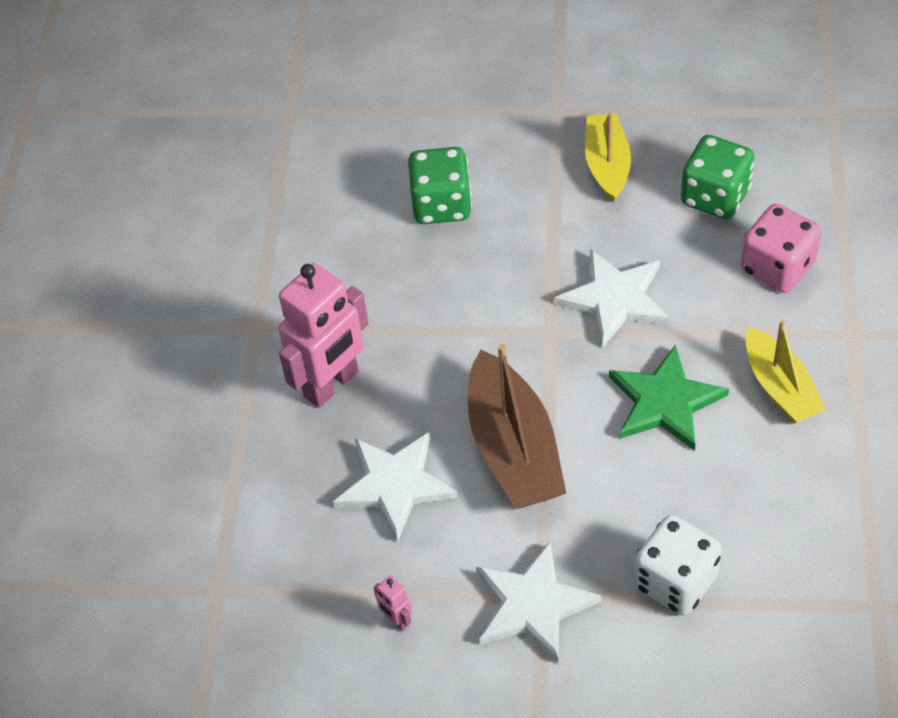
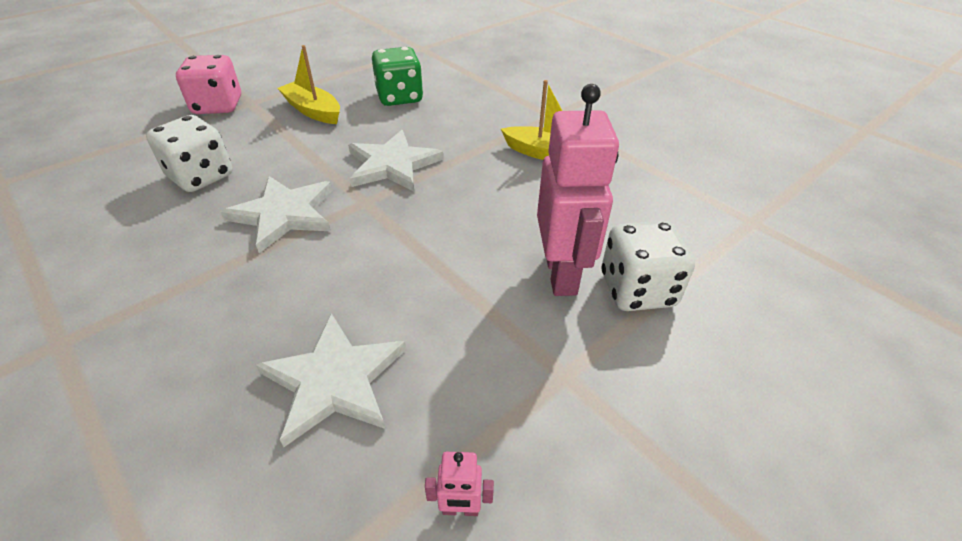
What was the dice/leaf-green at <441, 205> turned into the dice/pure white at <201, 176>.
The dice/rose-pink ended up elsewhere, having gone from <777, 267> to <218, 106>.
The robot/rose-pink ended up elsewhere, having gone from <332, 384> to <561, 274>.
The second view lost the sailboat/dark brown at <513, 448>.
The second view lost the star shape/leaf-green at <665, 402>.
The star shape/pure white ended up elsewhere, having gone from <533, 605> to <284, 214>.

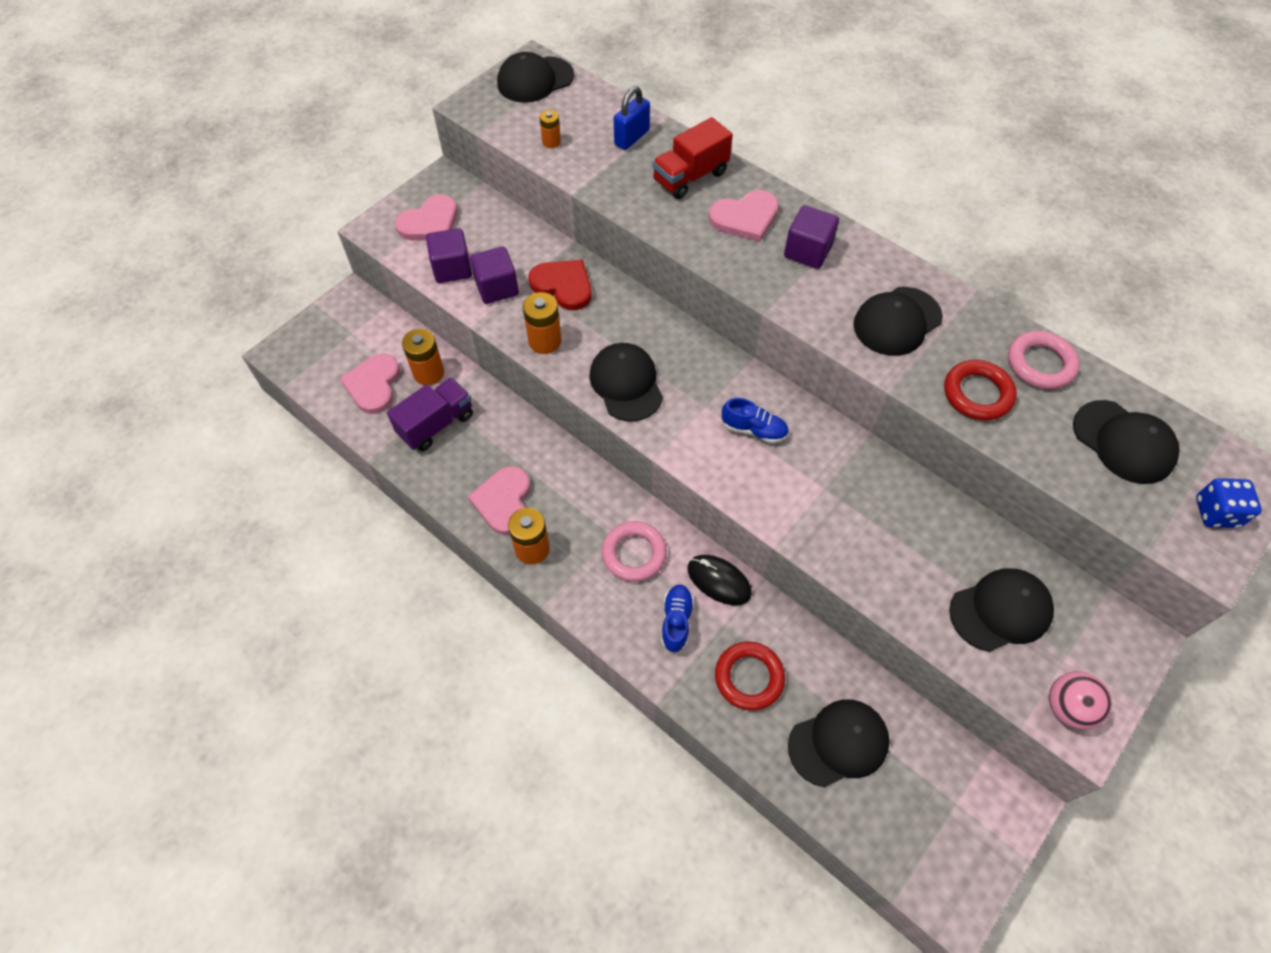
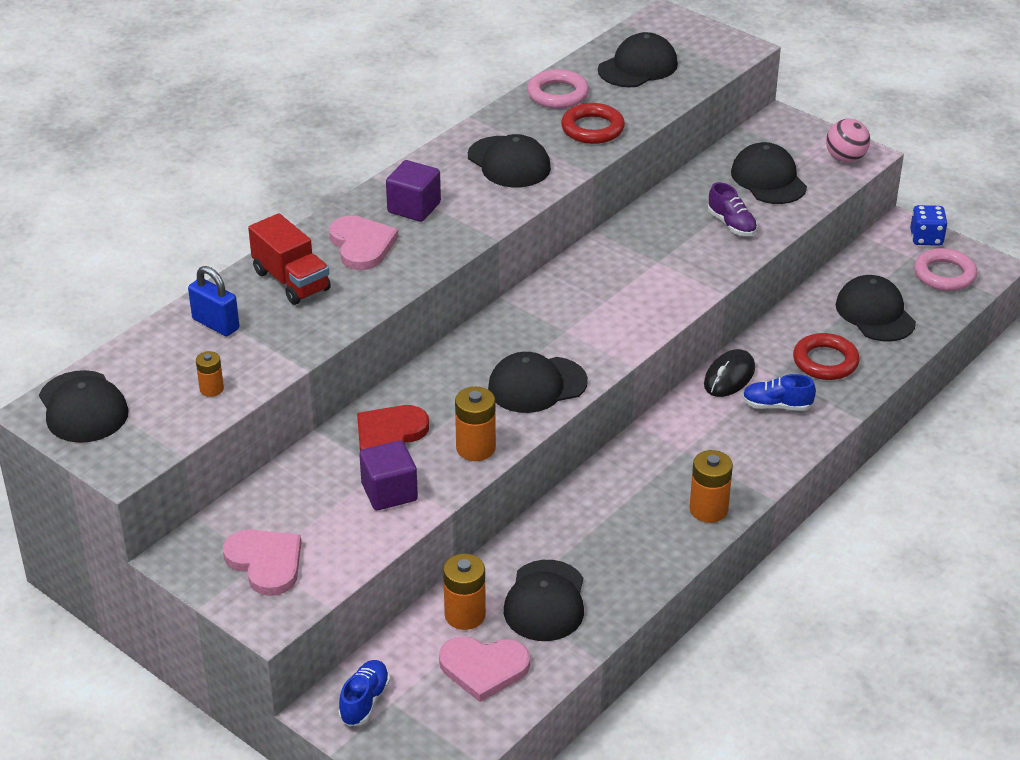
The second view lost the block/royal purple at <452, 268>.
Where the truck/royal purple stood at <436, 424>, the cap/black came to stand at <545, 601>.
The sneaker/royal blue ended up elsewhere, having gone from <754, 430> to <364, 701>.
The second view lost the heart/rose-pink at <504, 502>.
The dice/royal blue ended up elsewhere, having gone from <1216, 512> to <926, 238>.
The hoop/rose-pink ended up elsewhere, having gone from <634, 554> to <944, 274>.
The second view gained the sneaker/royal purple at <731, 224>.

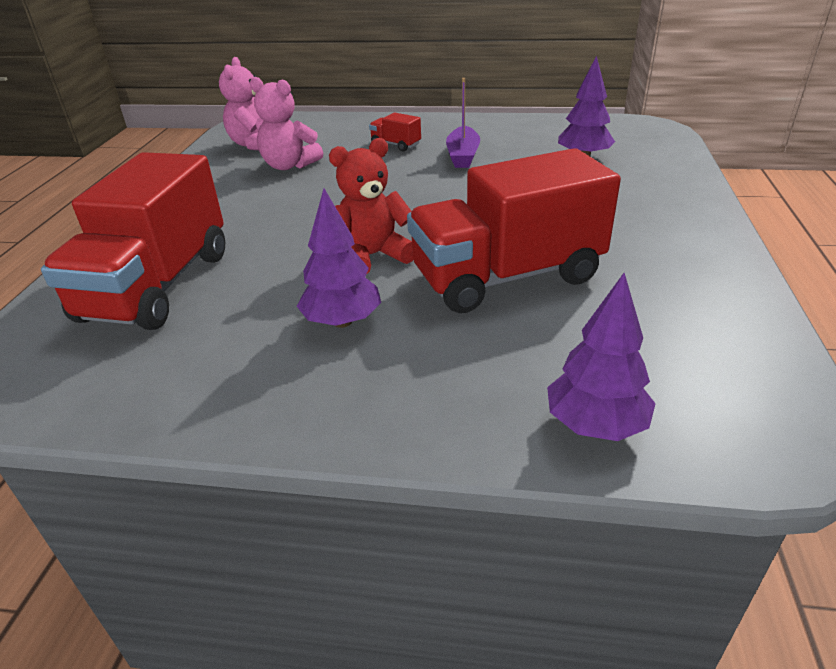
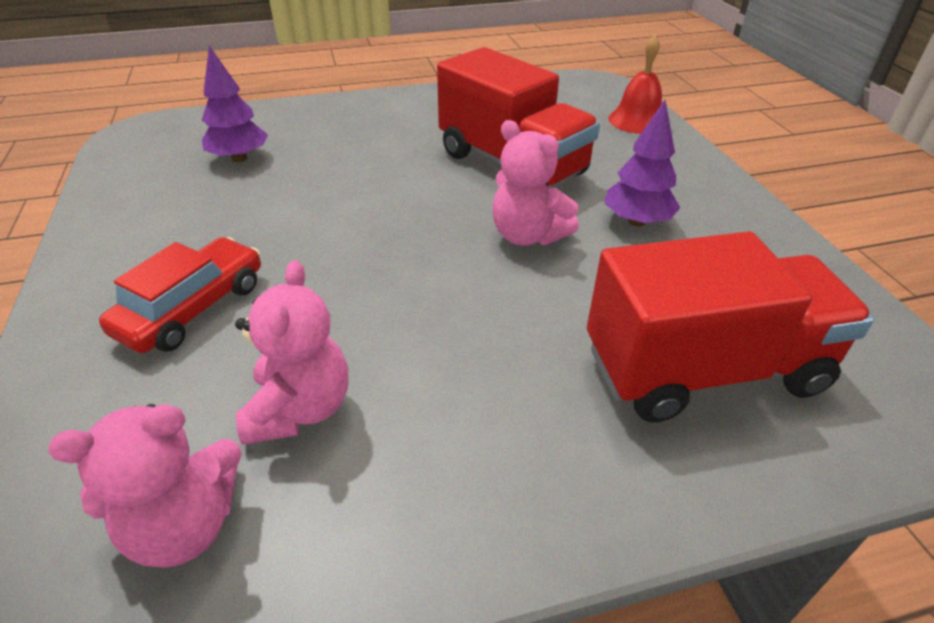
The second view lost the sailboat/royal purple at <463, 156>.
Where the truck/crimson stood at <395, 145>, the automobile/crimson came to stand at <193, 308>.
What was the stuffed bear/crimson at <373, 256> turned into the stuffed bear/rose-pink at <527, 235>.
Where the fir tree/royal purple stood at <595, 425>, the hand bell/crimson came to stand at <637, 120>.

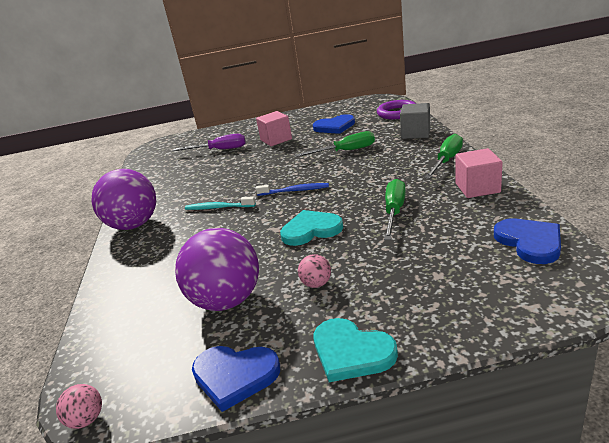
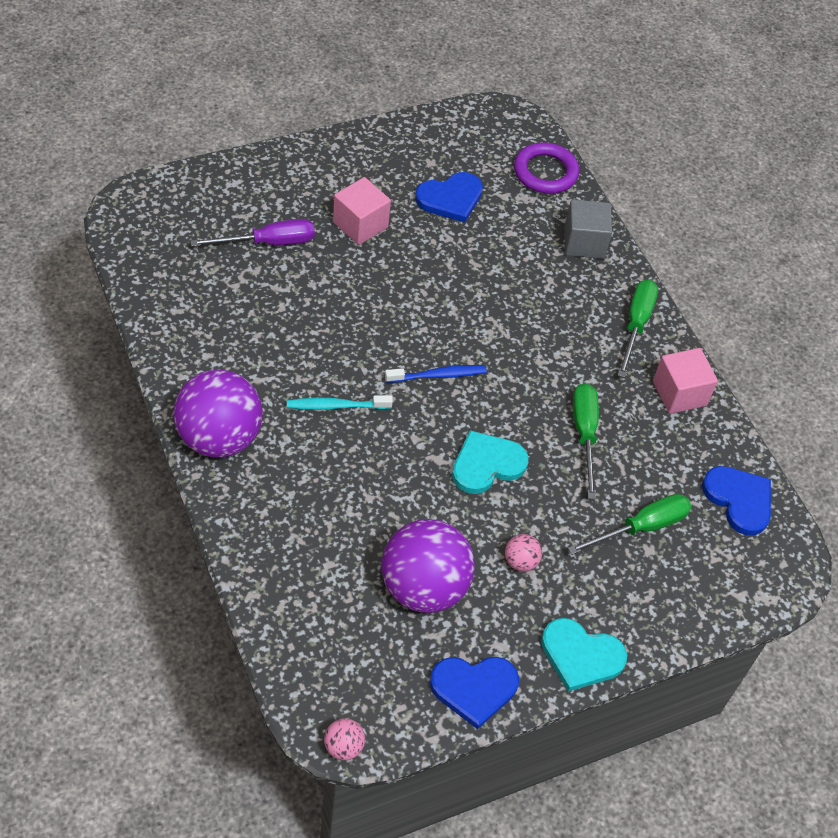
The screwdriver/leaf-green ended up elsewhere, having gone from <345, 151> to <641, 527>.

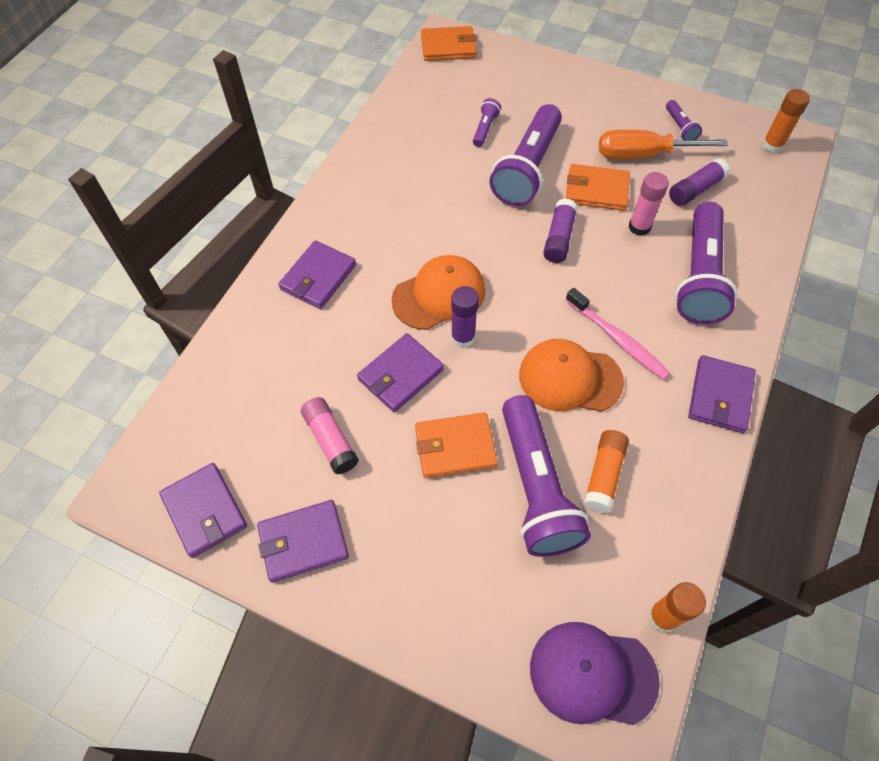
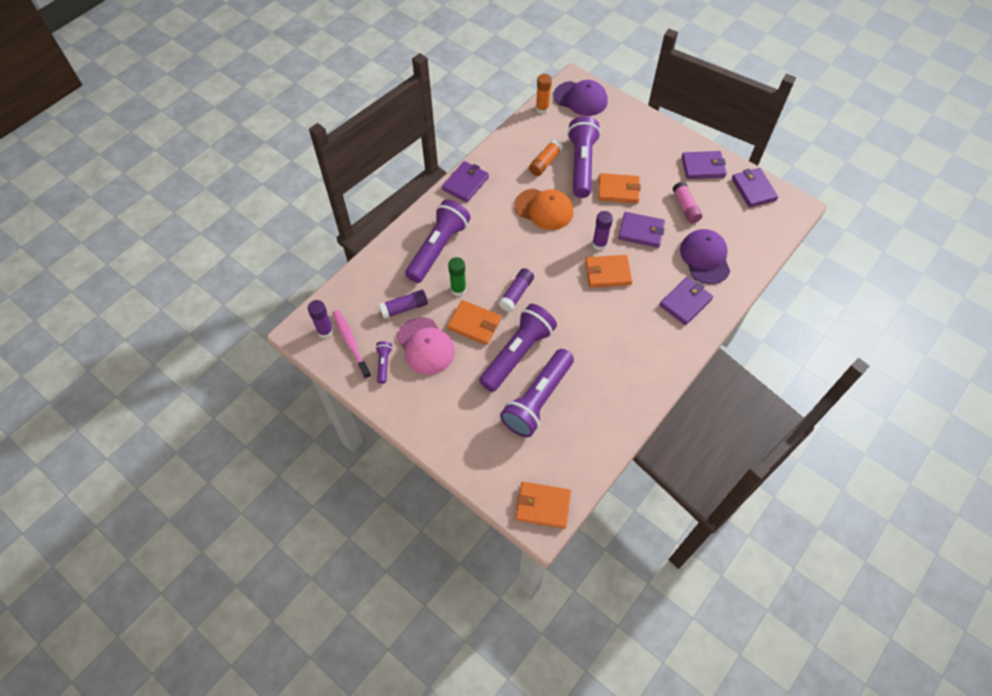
What was the glue/bright orange at <772, 145> turned into the glue/royal purple at <325, 331>.
The size of the flashlight/royal purple at <485, 129> changed by a factor of 2.30.
Where the screwdriver/bright orange stood at <643, 154>, the cap/rose-pink came to stand at <425, 346>.
What was the glue/rose-pink at <639, 227> turned into the glue/leaf-green at <458, 289>.
Where the cap/bright orange stood at <439, 295>, the card wallet/bright orange came to stand at <607, 273>.
The tooth brush/rose-pink ended up elsewhere, having gone from <617, 339> to <351, 343>.
The card wallet/royal purple at <400, 375> ended up facing another way, 45 degrees clockwise from before.
The second view gained the cap/royal purple at <705, 258>.

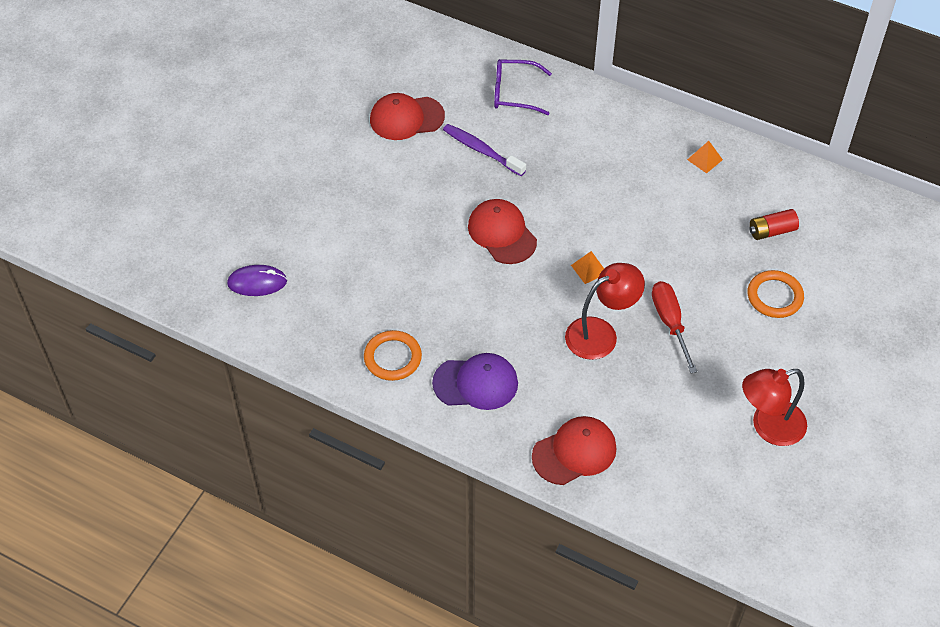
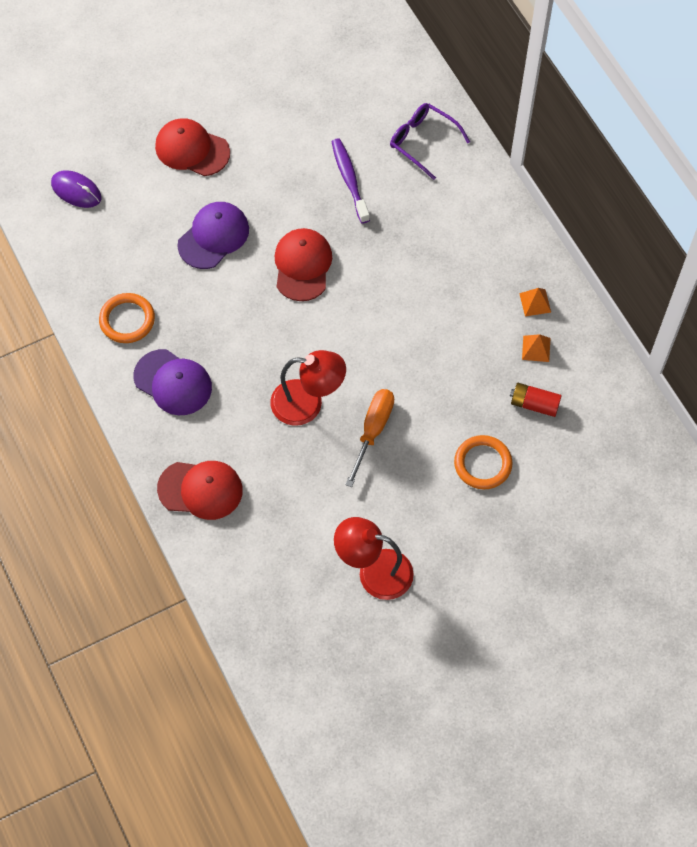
The cap/crimson ended up elsewhere, having gone from <406, 118> to <192, 149>.
The pyramid shape/bright orange ended up elsewhere, having gone from <589, 269> to <536, 348>.
What was the screwdriver/crimson at <670, 323> turned into the screwdriver/bright orange at <373, 430>.
The second view gained the cap/royal purple at <213, 237>.

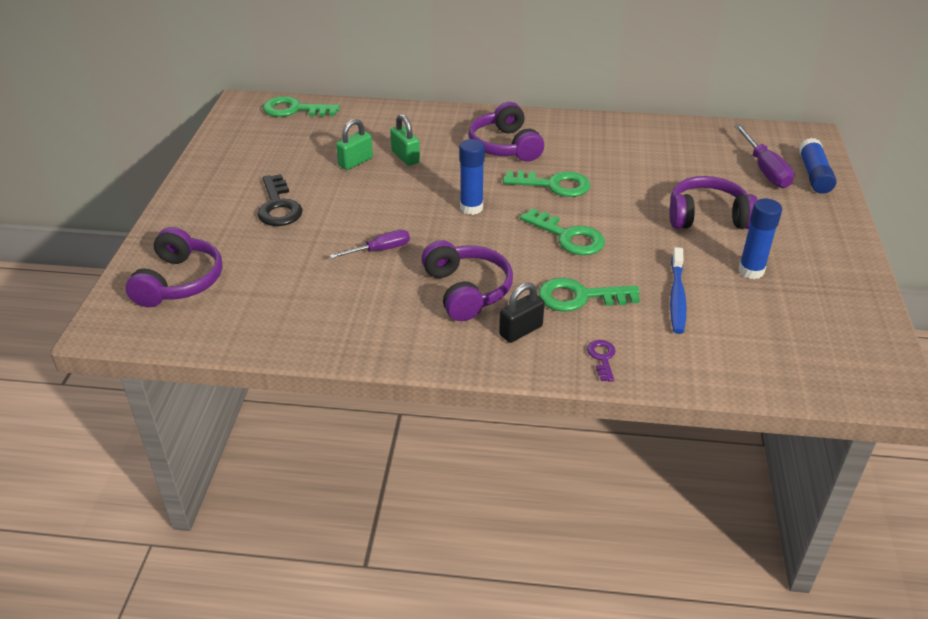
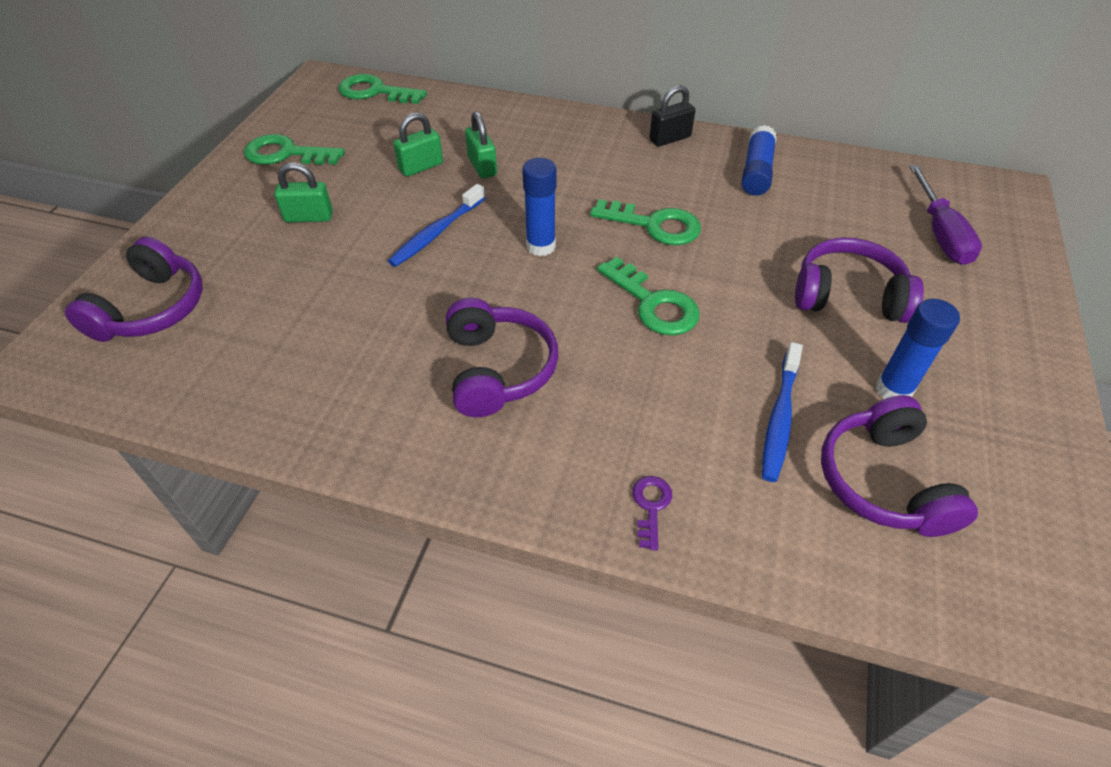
The headset/royal purple ended up elsewhere, having gone from <505, 146> to <883, 481>.
The glue/royal blue ended up elsewhere, having gone from <814, 175> to <756, 171>.
Where the latchkey/black stood at <278, 206>, the lock/leaf-green came to stand at <309, 217>.
The second view lost the screwdriver/royal purple at <380, 250>.
The latchkey/leaf-green ended up elsewhere, having gone from <580, 297> to <286, 154>.
The lock/black ended up elsewhere, having gone from <521, 331> to <670, 138>.
The second view gained the tooth brush/royal blue at <437, 233>.

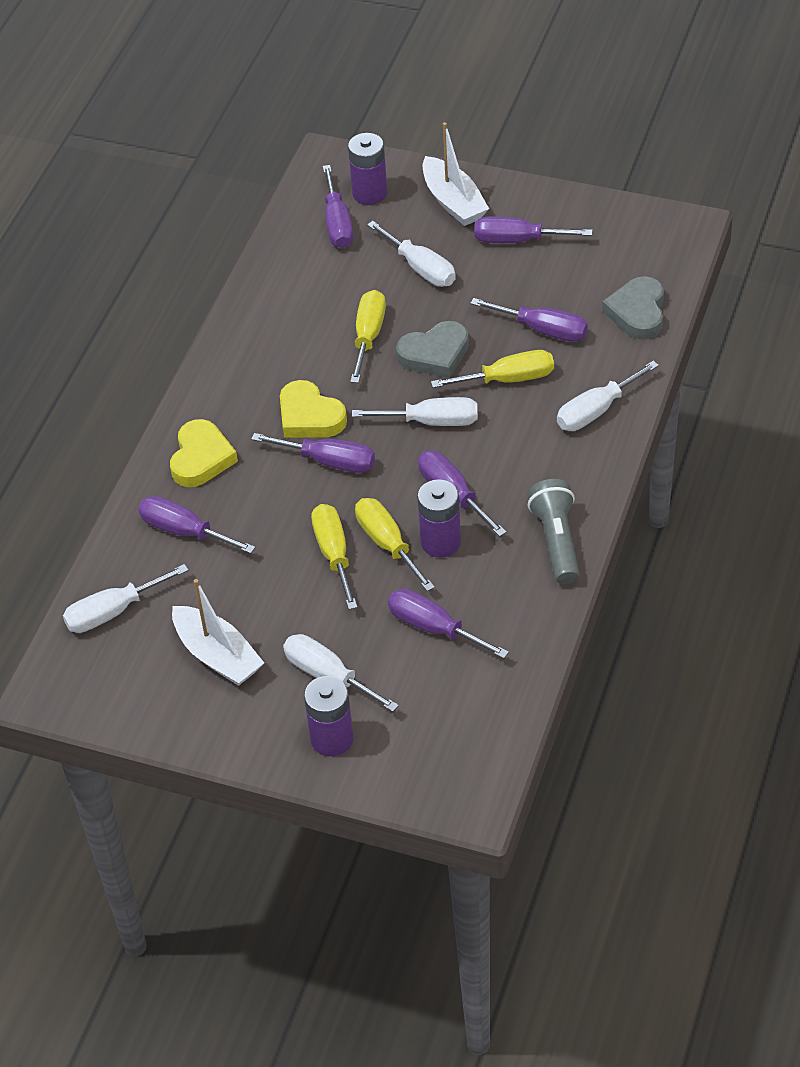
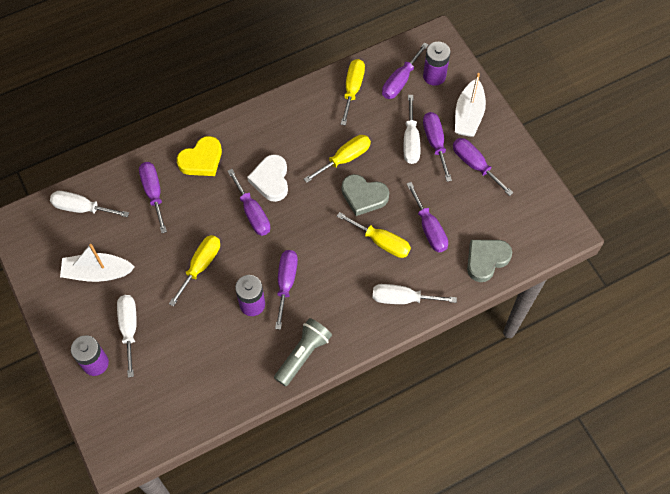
What was the heart/yellow at <309, 416> turned into the heart/pure white at <271, 180>.
The second view lost the screwdriver/pure white at <432, 421>.
The screwdriver/yellow ended up elsewhere, having gone from <387, 544> to <352, 89>.
The sailboat/pure white at <217, 656> ended up facing another way, 90 degrees clockwise from before.
The screwdriver/royal purple ended up elsewhere, having gone from <434, 628> to <435, 143>.

